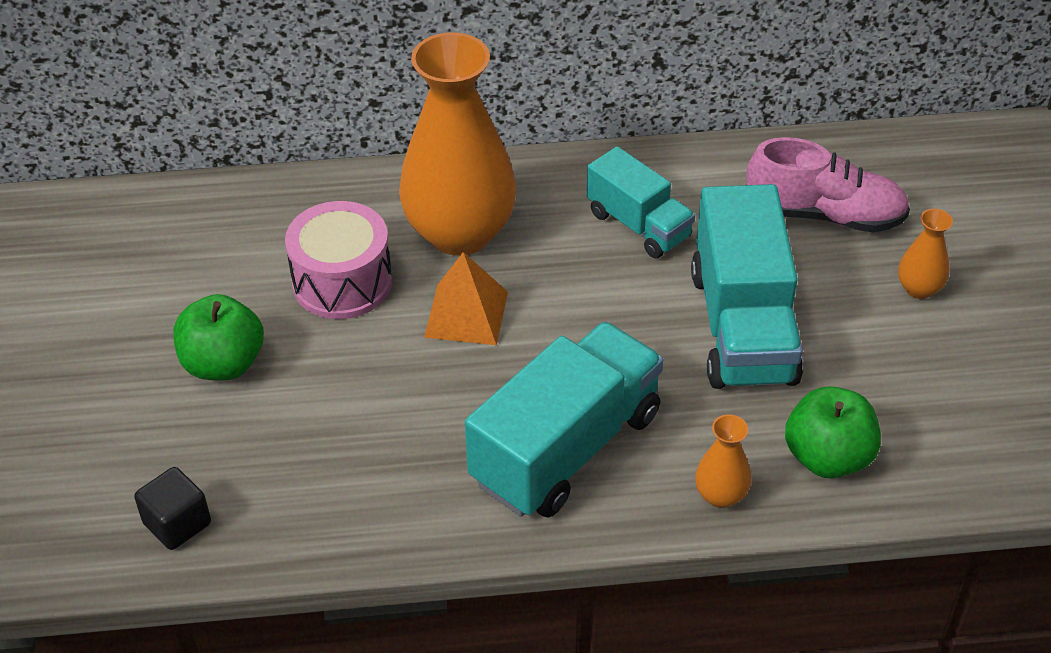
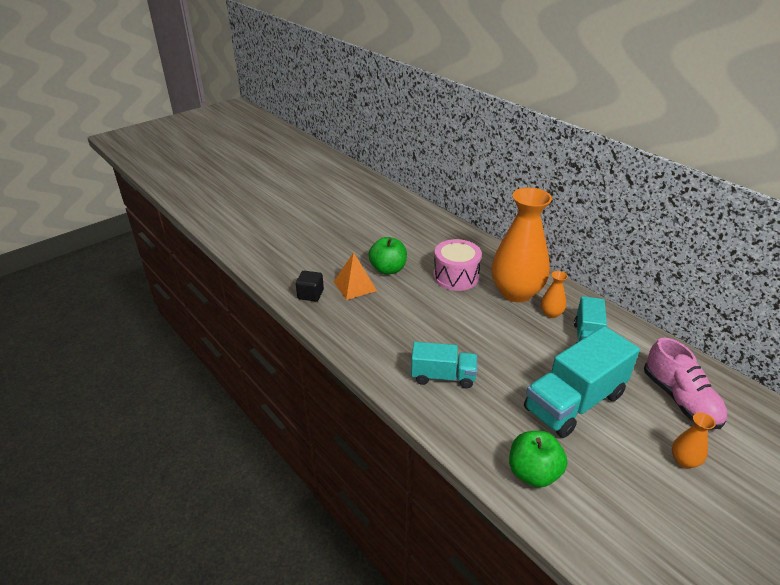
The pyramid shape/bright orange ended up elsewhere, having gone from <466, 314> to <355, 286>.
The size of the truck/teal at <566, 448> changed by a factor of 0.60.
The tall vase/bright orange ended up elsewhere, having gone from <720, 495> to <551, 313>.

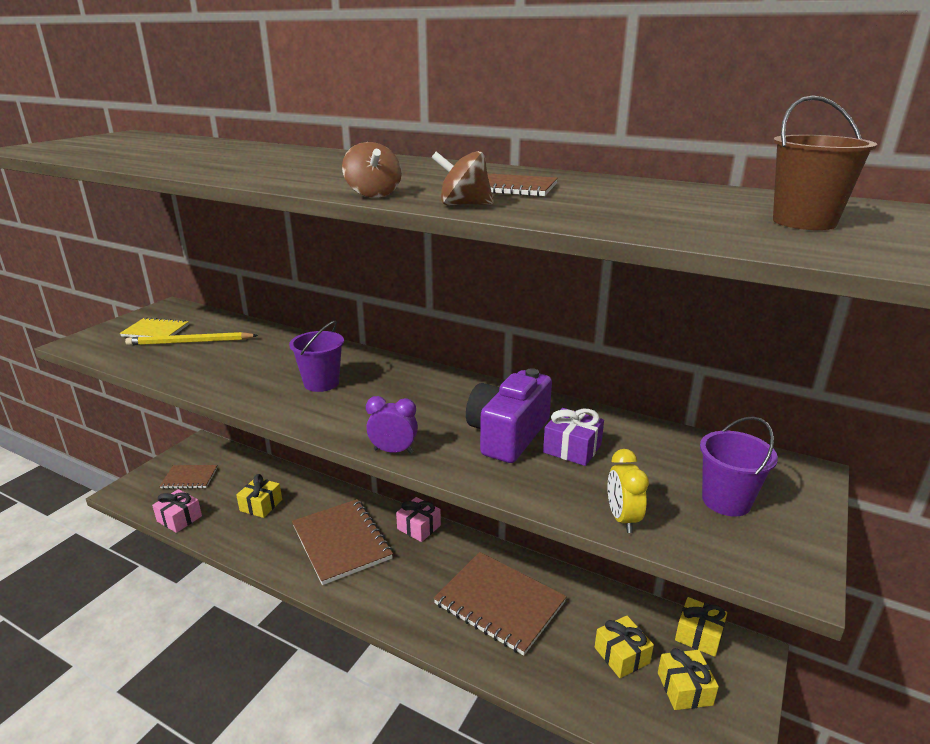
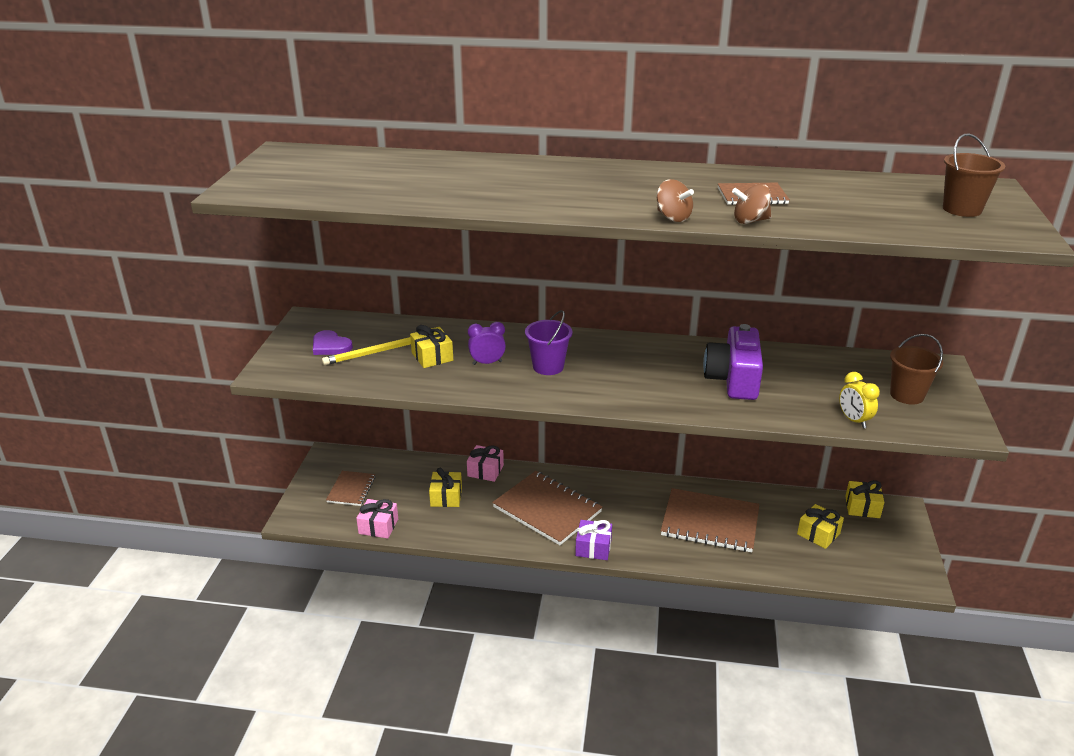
Where the notepad/yellow stood at <155, 331>, the heart/royal purple came to stand at <330, 346>.
The bedside clock/royal purple ended up elsewhere, having gone from <393, 451> to <487, 363>.
The wrapped gift/royal purple ended up elsewhere, having gone from <572, 448> to <593, 548>.
What was the bucket/royal purple at <726, 501> turned into the bucket/dark brown at <907, 395>.
The notepad/dark brown at <189, 478> ended up facing another way, 60 degrees counterclockwise from before.
The wrapped gift/rose-pink ended up elsewhere, having gone from <419, 527> to <485, 470>.
The wrapped gift/yellow ended up elsewhere, having gone from <684, 688> to <432, 357>.

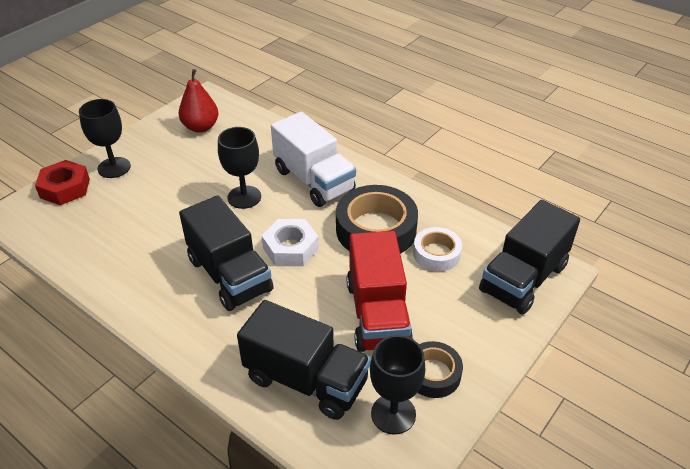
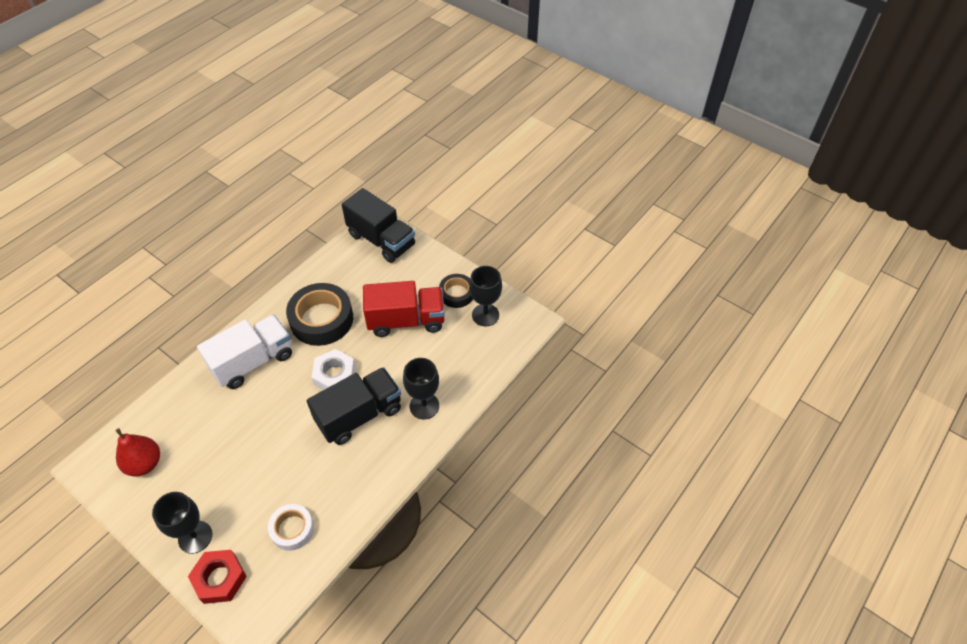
The goblet/black ended up elsewhere, having gone from <244, 197> to <424, 406>.
The tape/pure white ended up elsewhere, having gone from <436, 254> to <292, 529>.
The second view lost the truck/black at <306, 380>.

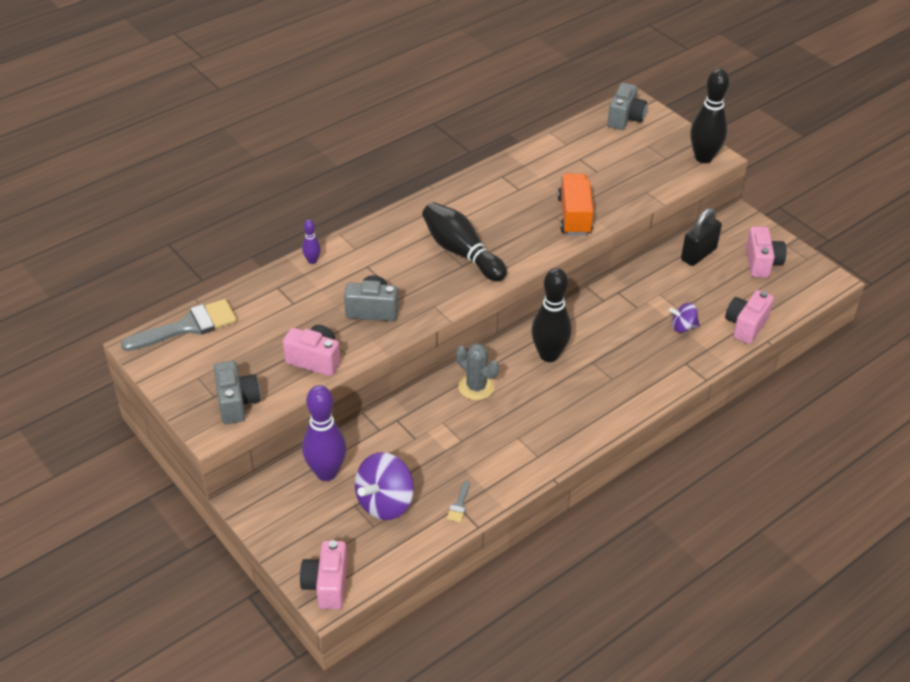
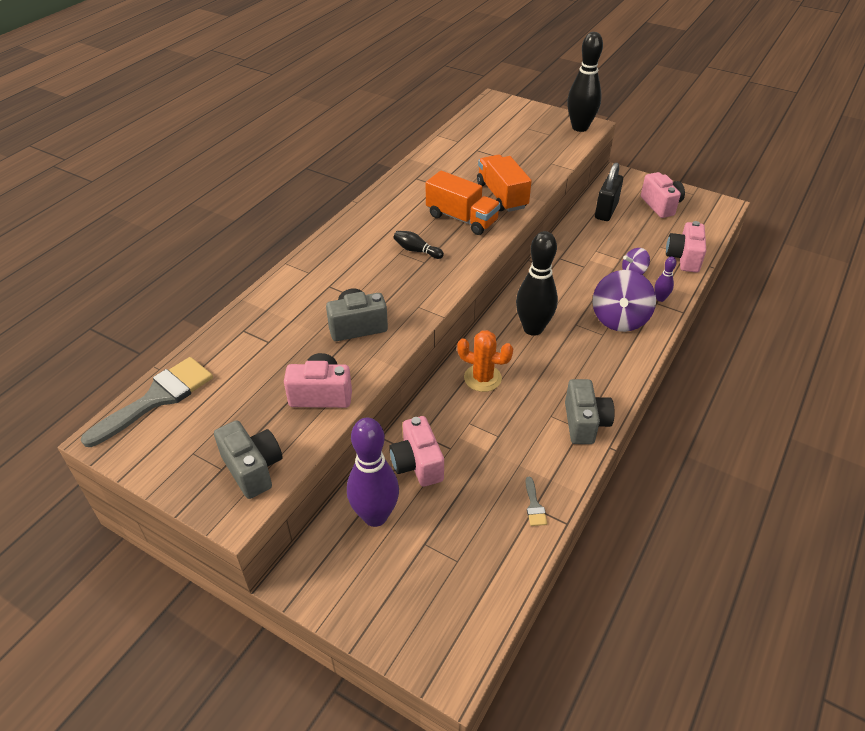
The compact camera/gray ended up elsewhere, having gone from <625, 118> to <585, 423>.
The size of the tenpin/black at <461, 252> changed by a factor of 0.47.
The tenpin/royal purple ended up elsewhere, having gone from <312, 261> to <660, 298>.
What was the prickly plant/gray at <476, 387> turned into the prickly plant/bright orange at <482, 378>.
The toy top/royal purple ended up elsewhere, having gone from <385, 502> to <619, 319>.
The compact camera/rose-pink ended up elsewhere, having gone from <327, 585> to <417, 464>.
The second view gained the truck/bright orange at <462, 218>.

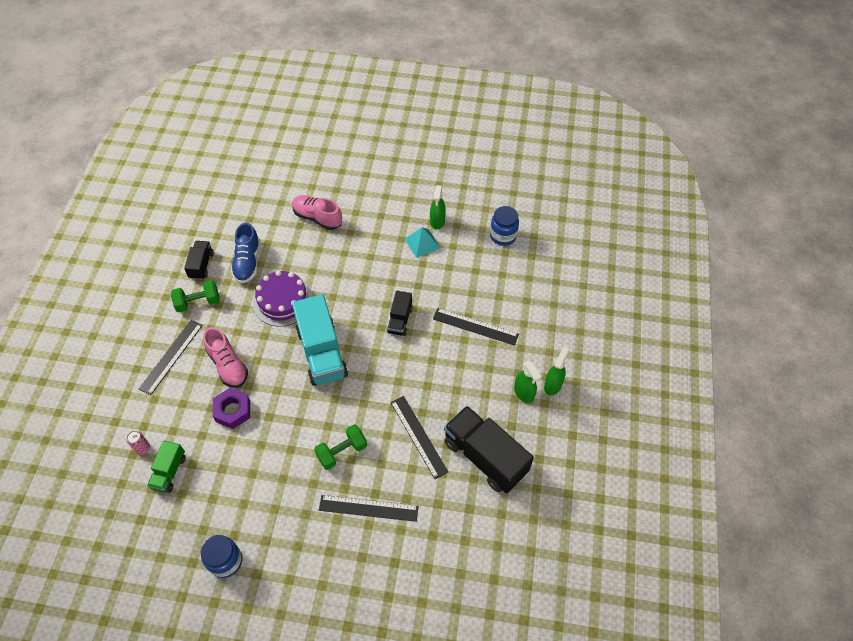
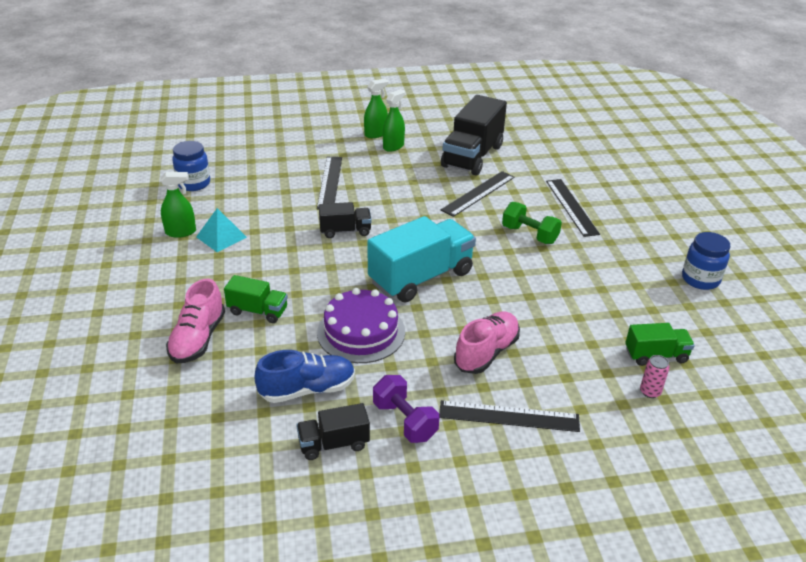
What was the hand weight/leaf-green at <198, 302> turned into the hand weight/royal purple at <405, 421>.
The spray cleaner/leaf-green at <553, 385> ended up facing another way, 135 degrees clockwise from before.
The second view lost the hex nut/royal purple at <233, 411>.
The second view gained the truck/leaf-green at <258, 311>.

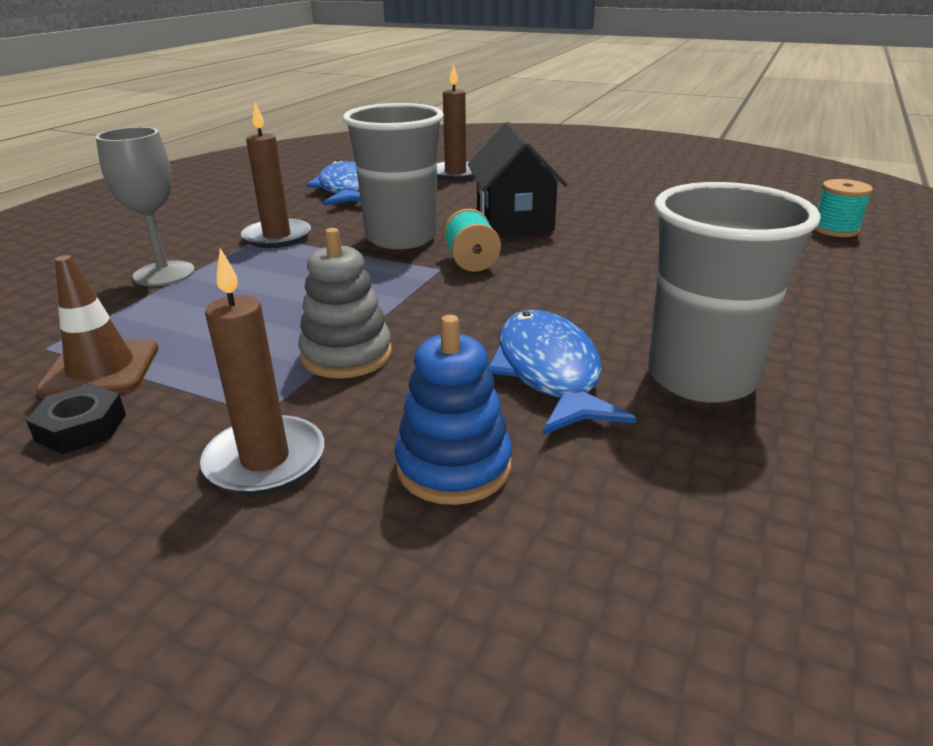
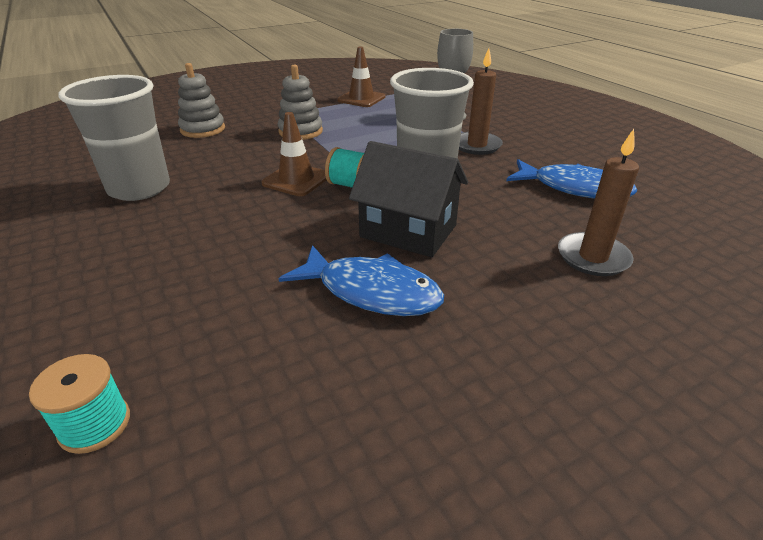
The second view lost the pillar candle/dark brown at <265, 460>.
The fish/royal blue ended up elsewhere, having gone from <549, 372> to <371, 291>.
What was the stacking toy/royal blue at <453, 466> turned into the stacking toy/gray at <203, 129>.
The second view lost the hex nut/black at <81, 427>.
The second view gained the road cone/dark brown at <296, 180>.

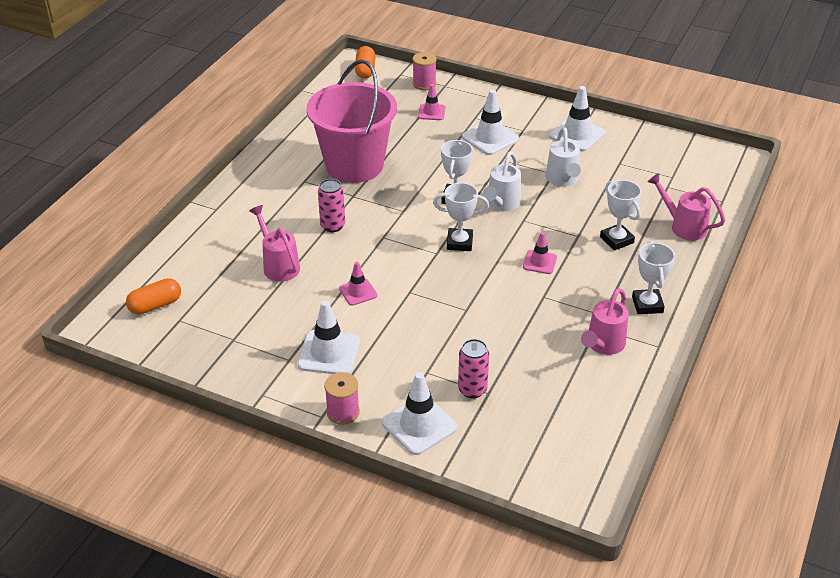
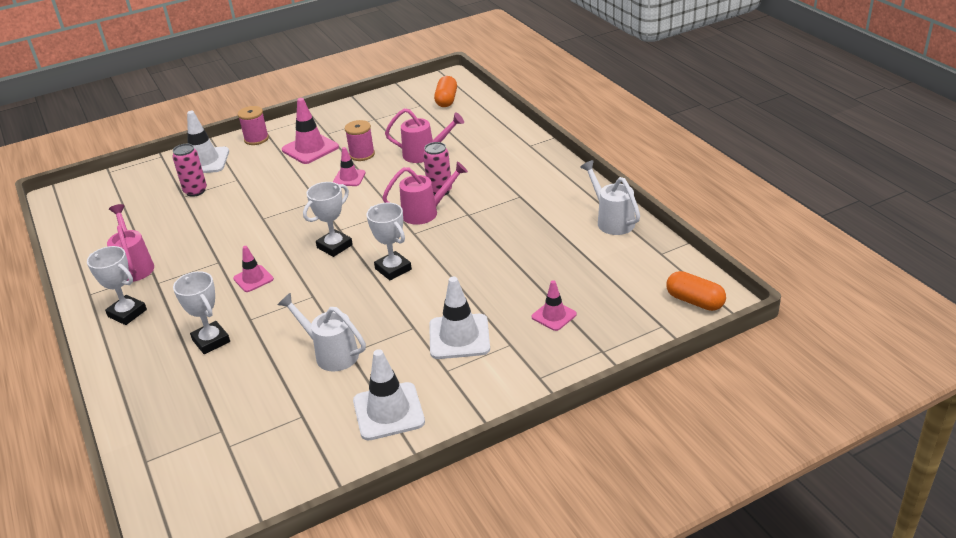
The bobbin/rose-pink ended up elsewhere, having gone from <424, 84> to <362, 154>.
The second view lost the bucket/rose-pink at <354, 165>.
The sprinkling can/pure white ended up elsewhere, having gone from <501, 204> to <612, 221>.
The sprinkling can/rose-pink ended up elsewhere, having gone from <683, 226> to <425, 212>.
The award cup/pure white at <616, 240> ended up facing another way, 45 degrees clockwise from before.
What was the road cone/pure white at <329, 353> turned into the road cone/rose-pink at <310, 148>.

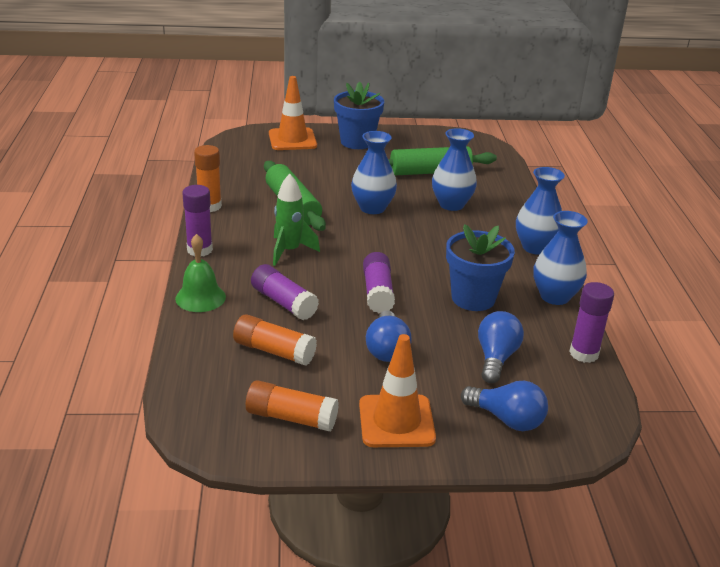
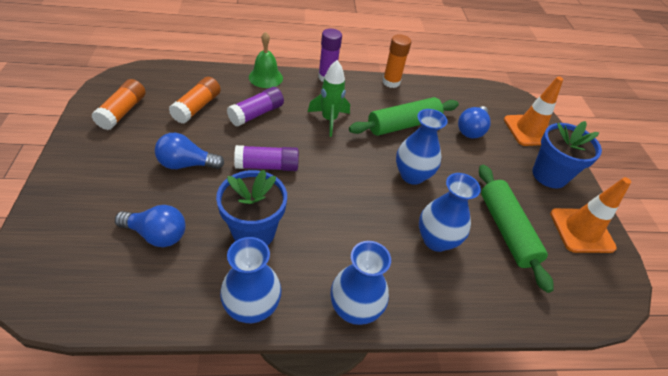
The second view lost the glue/royal purple at <584, 353>.
The road cone/bright orange ended up elsewhere, having gone from <396, 421> to <581, 230>.
The lightbulb/royal blue ended up elsewhere, having gone from <507, 419> to <471, 130>.

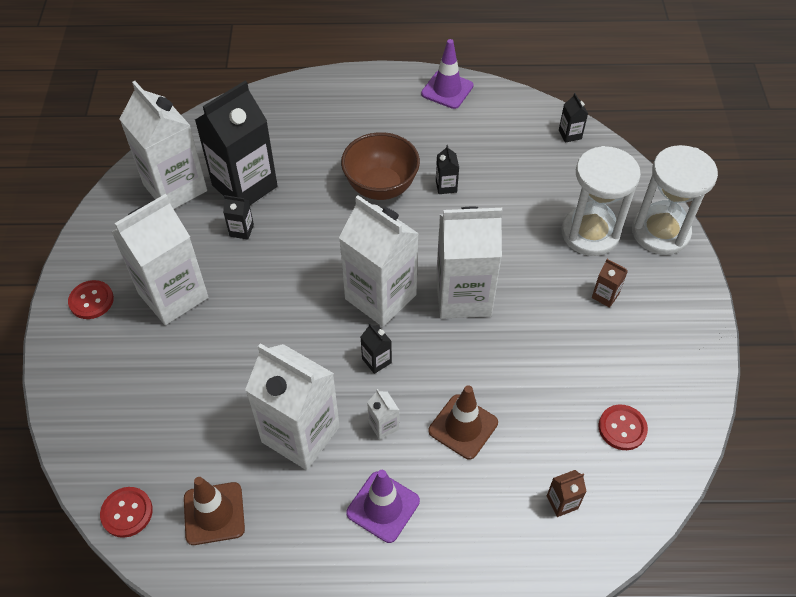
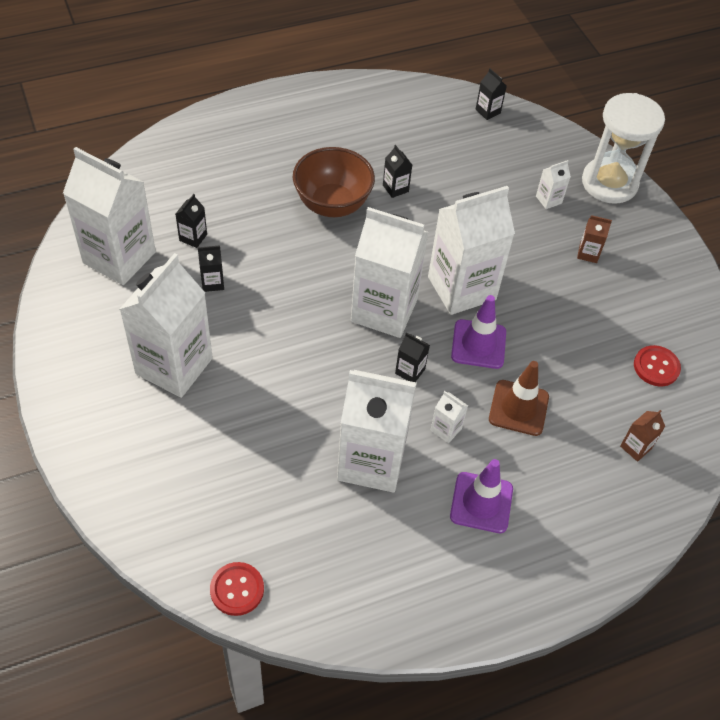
The road cone/royal purple ended up elsewhere, having gone from <447, 90> to <478, 344>.
The size of the carton/black at <245, 186> changed by a factor of 0.40.
Where the sand timer/pure white stood at <590, 233>, the carton/pure white came to stand at <548, 200>.
The second view lost the sewing button/crimson at <91, 301>.
The second view lost the road cone/dark brown at <214, 513>.

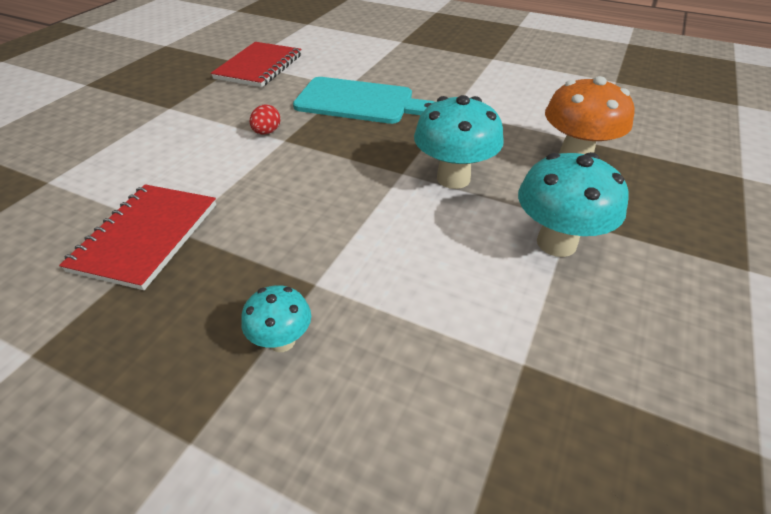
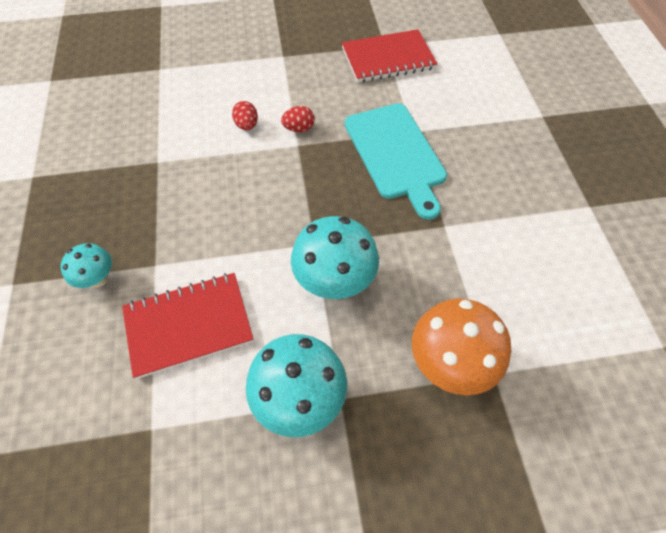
The notepad/crimson ended up elsewhere, having gone from <146, 237> to <188, 325>.
The second view gained the egg shape/crimson at <247, 125>.

